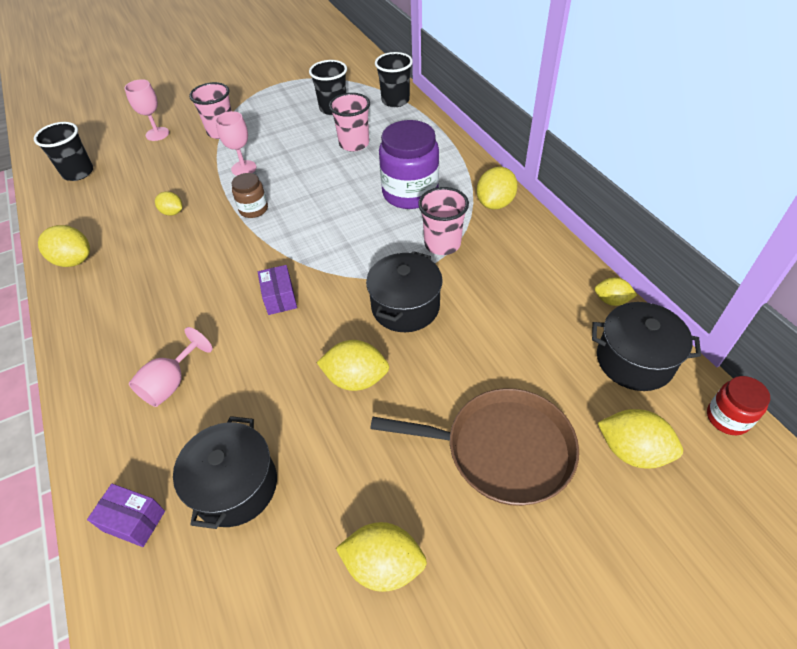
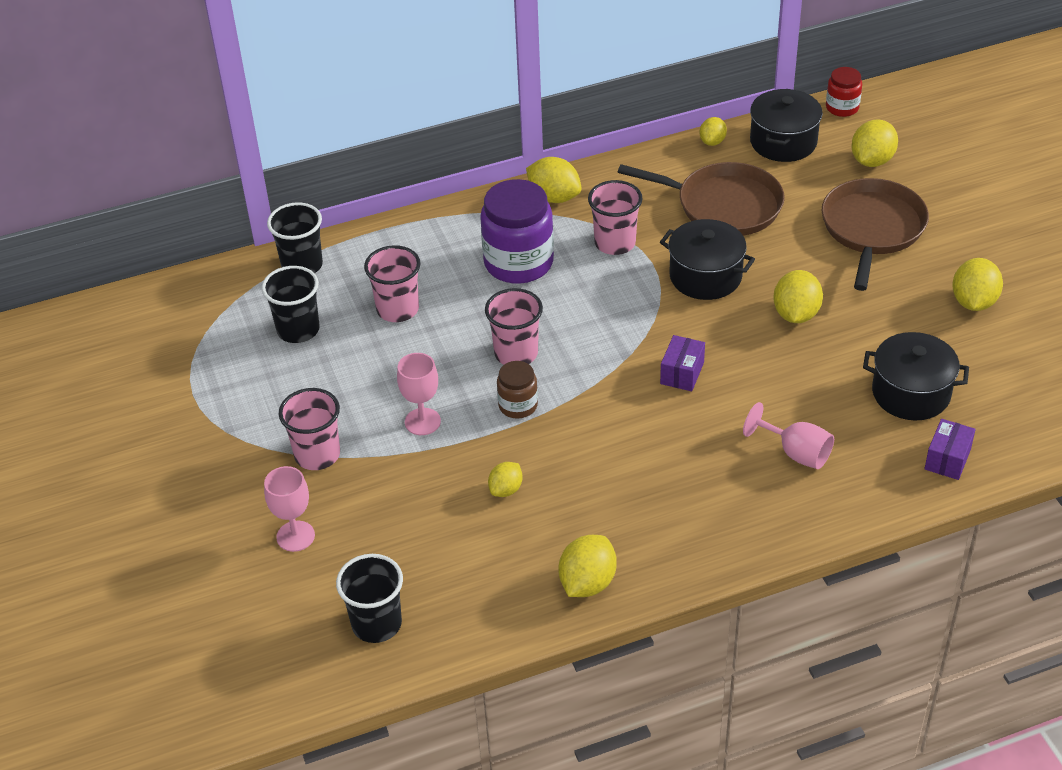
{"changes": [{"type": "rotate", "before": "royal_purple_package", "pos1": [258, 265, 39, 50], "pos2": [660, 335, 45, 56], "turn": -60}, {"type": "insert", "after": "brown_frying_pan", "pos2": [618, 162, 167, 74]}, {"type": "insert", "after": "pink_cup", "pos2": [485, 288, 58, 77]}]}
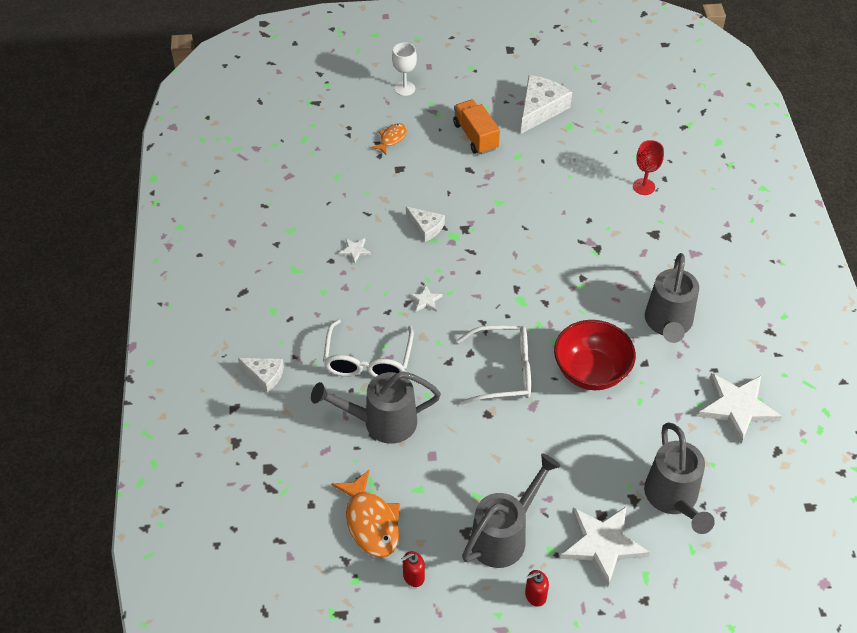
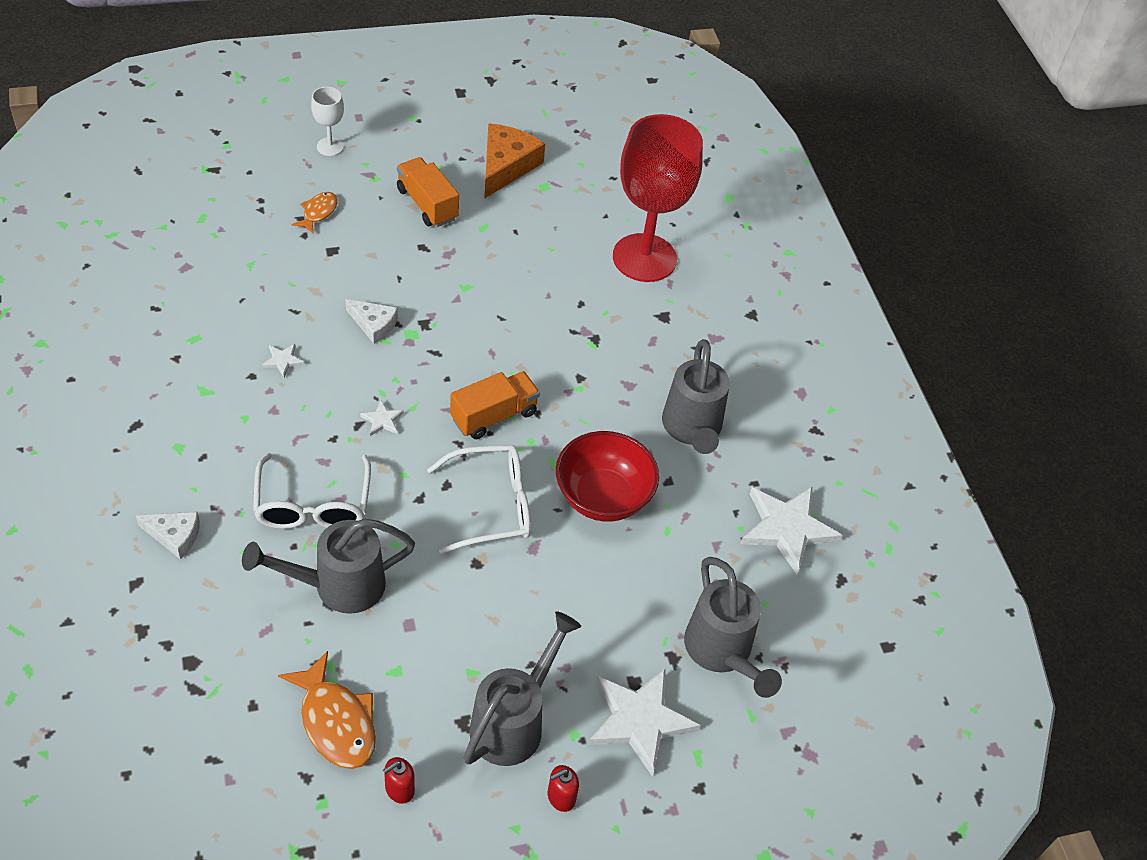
{"changes": [{"type": "recolor", "before": "snow-white_cheese", "after": "bright_orange_cheese", "pos1": [521, 75, 51, 59], "pos2": [484, 123, 61, 76]}, {"type": "resize", "before": "scarlet_goblet", "pos1": [633, 140, 31, 55], "pos2": [613, 114, 90, 168], "scale": 2.32}, {"type": "insert", "after": "bright_orange_toy_truck", "pos2": [450, 371, 90, 68]}]}
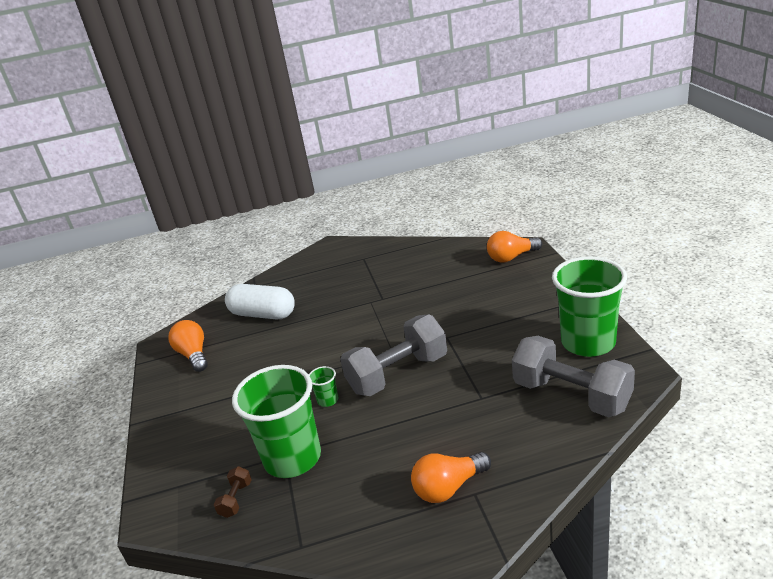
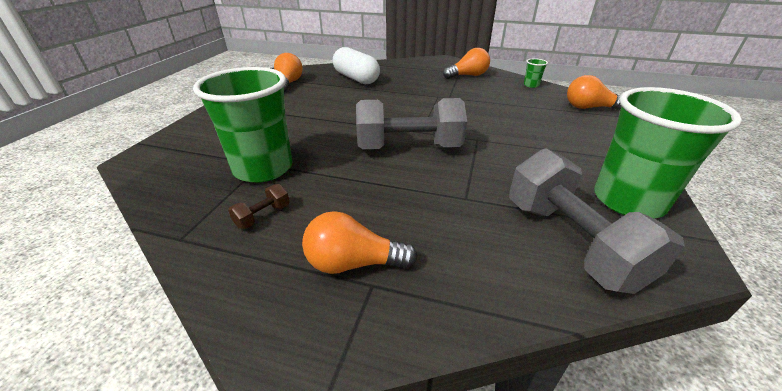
{"changes": [{"type": "move", "before": "leaf-green_cup", "pos1": [309, 366, 30, 41], "pos2": [524, 58, 24, 30]}, {"type": "move", "before": "brown_free_weight", "pos1": [214, 466, 38, 52], "pos2": [228, 184, 61, 45]}, {"type": "insert", "after": "bright_orange_light_bulb", "pos2": [443, 48, 47, 31]}]}
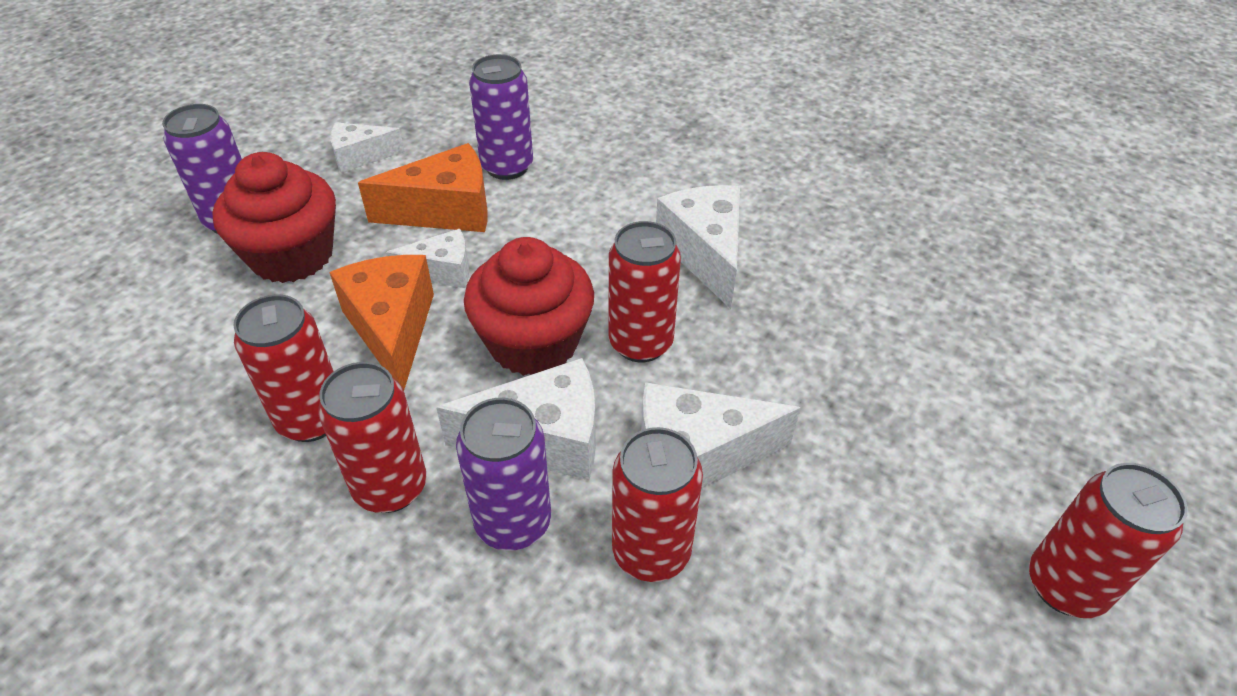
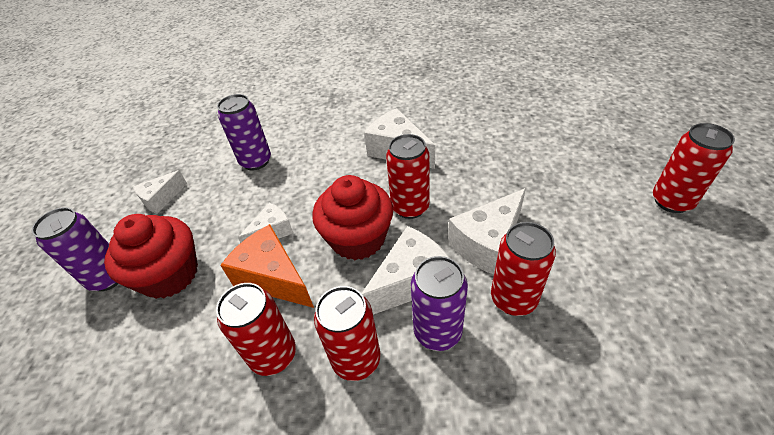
{"changes": [{"type": "delete", "before": "bright_orange_cheese", "pos1": [358, 143, 130, 89]}]}
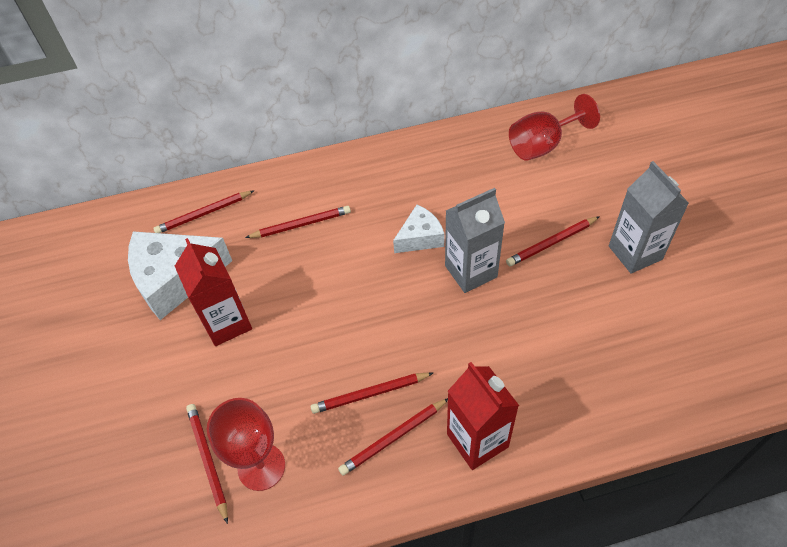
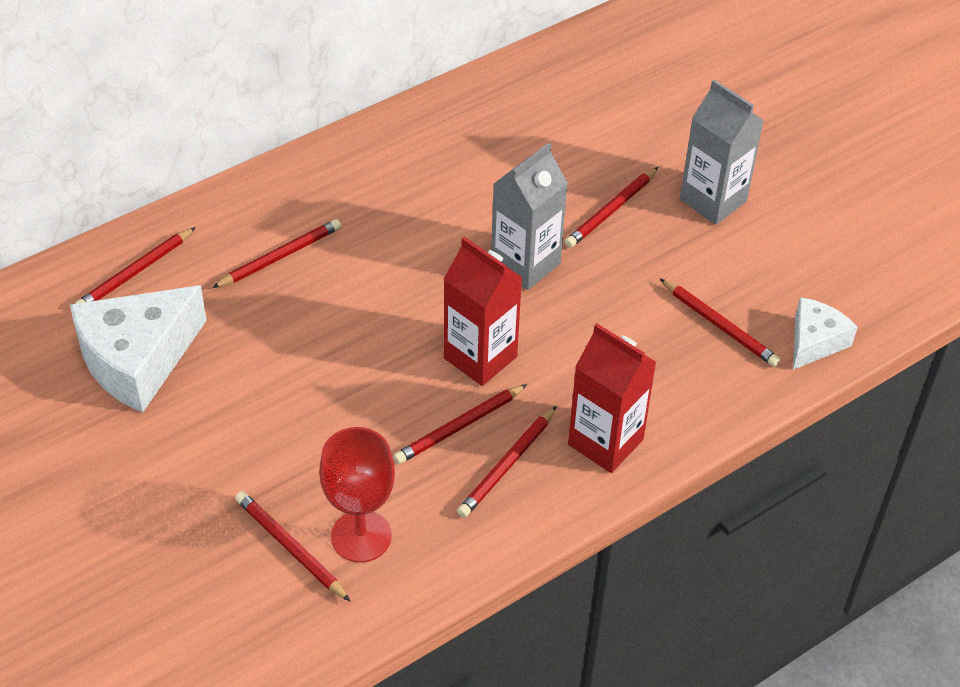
{"changes": [{"type": "delete", "before": "scarlet_goblet", "pos1": [509, 94, 91, 67]}, {"type": "move", "before": "snow-white_cheese", "pos1": [393, 205, 51, 48], "pos2": [793, 297, 65, 73]}, {"type": "move", "before": "scarlet_carton", "pos1": [175, 238, 77, 108], "pos2": [444, 237, 79, 149]}, {"type": "insert", "after": "scarlet_lead_pencil", "pos2": [660, 278, 121, 89]}]}
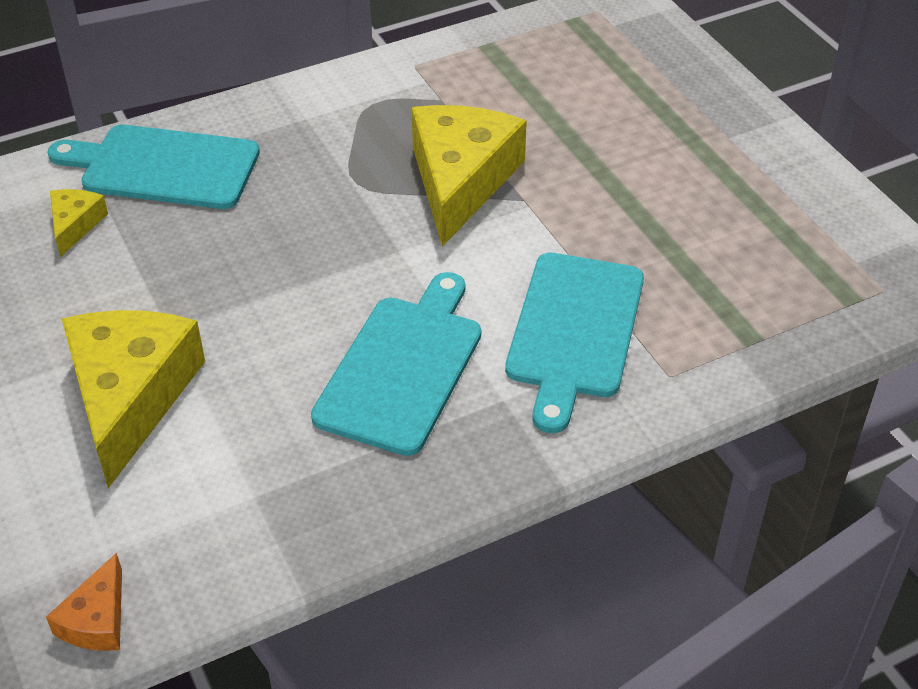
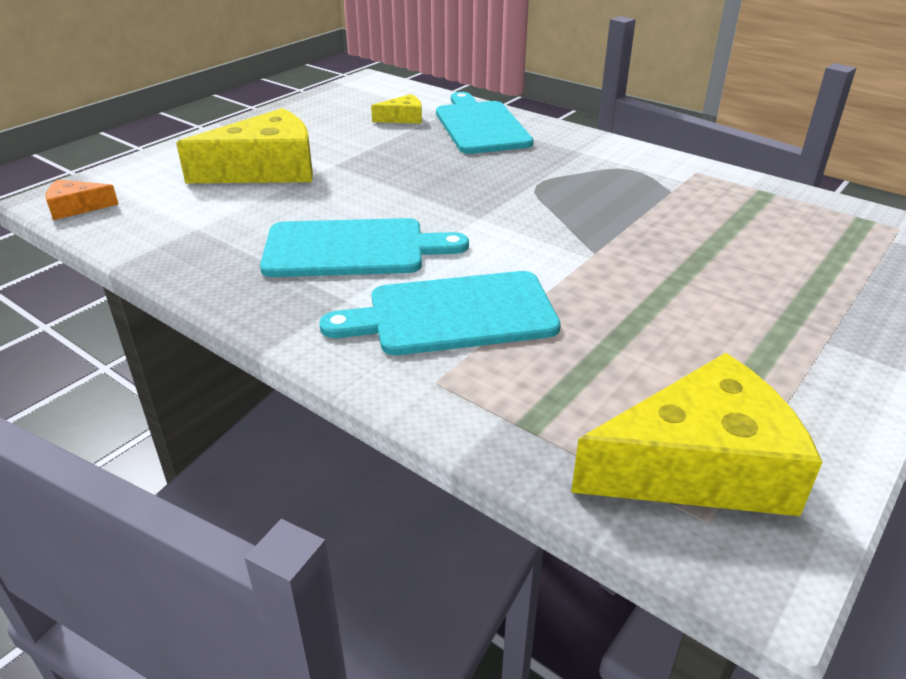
{"changes": [{"type": "move", "before": "golden_cheese", "pos1": [412, 105, 115, 142], "pos2": [571, 353, 252, 163]}]}
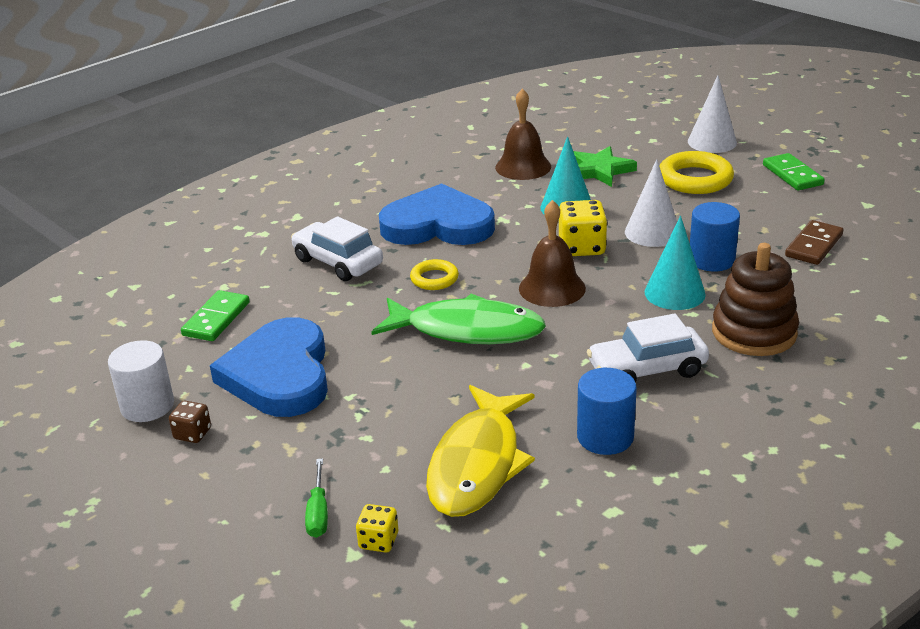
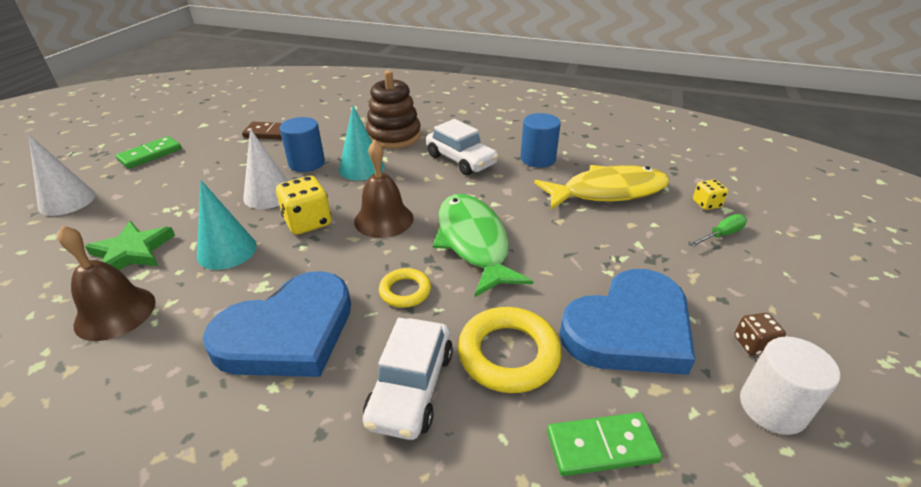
{"changes": [{"type": "move", "before": "golden_torus", "pos1": [659, 151, 75, 43], "pos2": [458, 307, 103, 86]}, {"type": "rotate", "before": "cobalt_love_heart", "pos1": [379, 183, 116, 62], "pos2": [203, 271, 148, 106], "turn": -105}]}
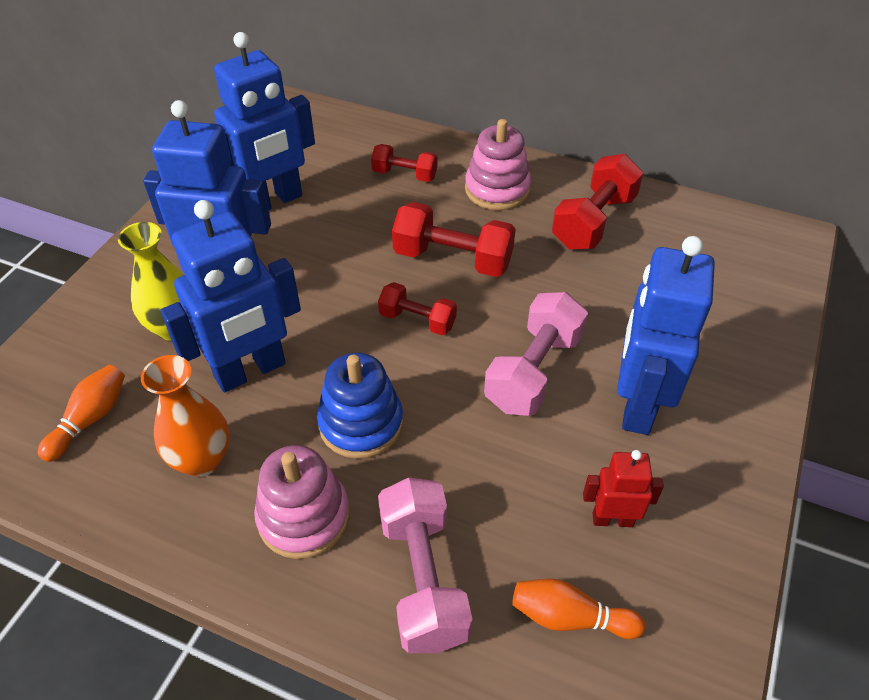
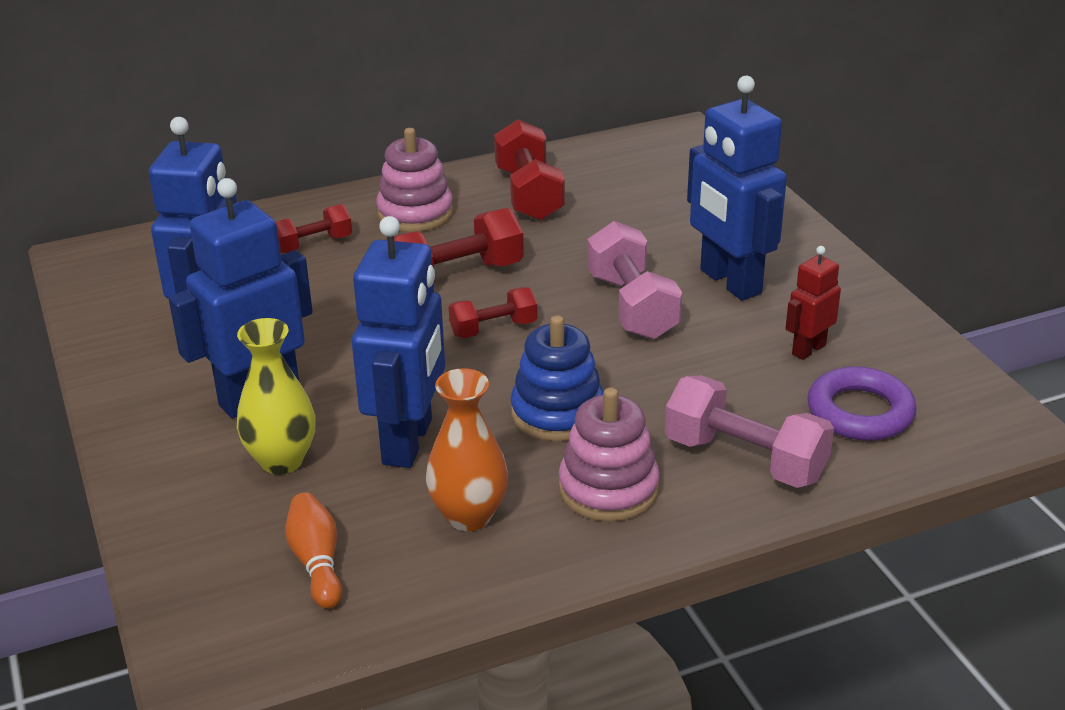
{"changes": [{"type": "replace", "before": "bright_orange_bowling_pin", "after": "royal_purple_torus", "pos1": [512, 579, 133, 60], "pos2": [807, 366, 109, 75]}]}
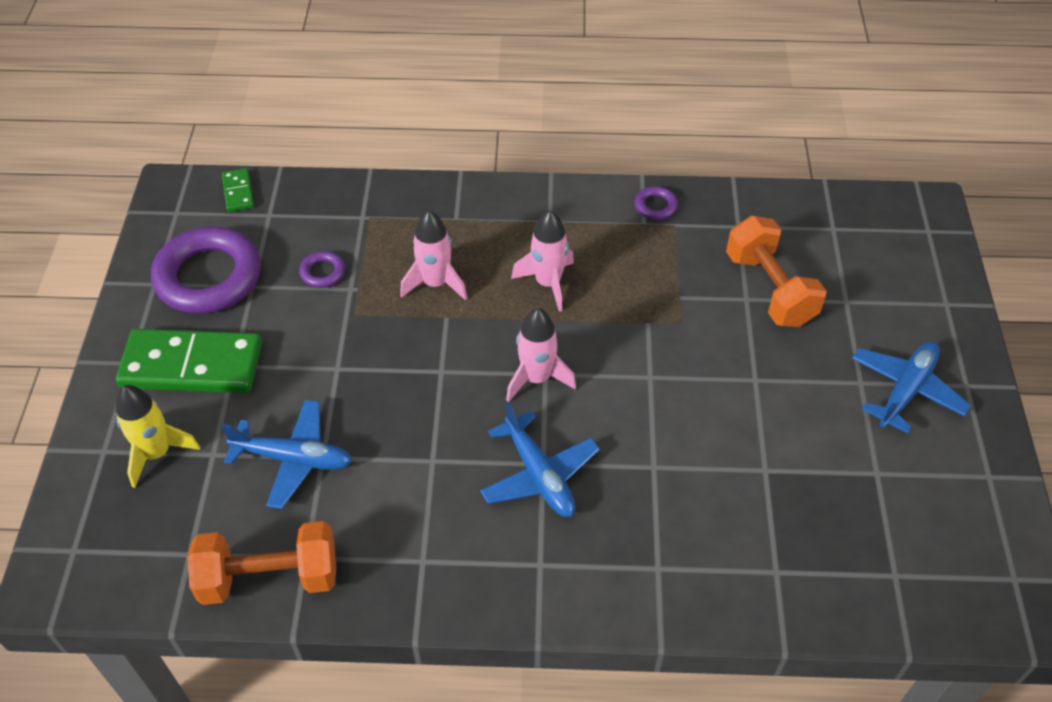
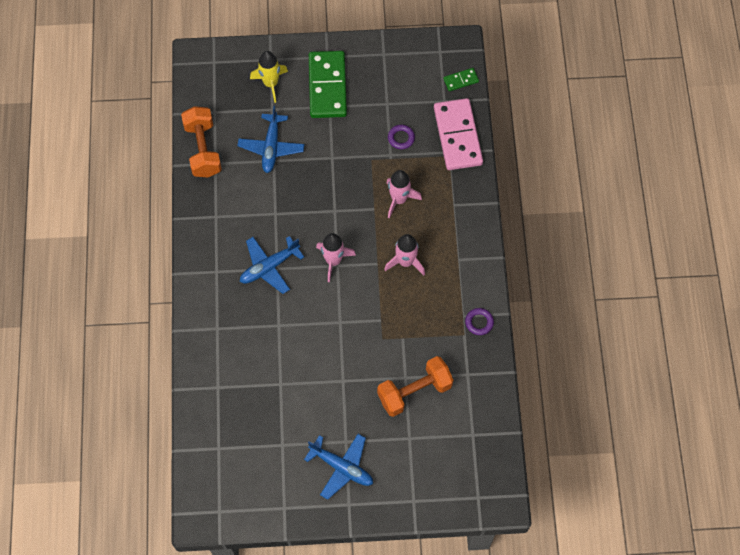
{"changes": [{"type": "delete", "before": "royal_purple_torus", "pos1": [151, 227, 110, 87]}, {"type": "insert", "after": "pink_domino_piece", "pos2": [434, 98, 49, 72]}]}
